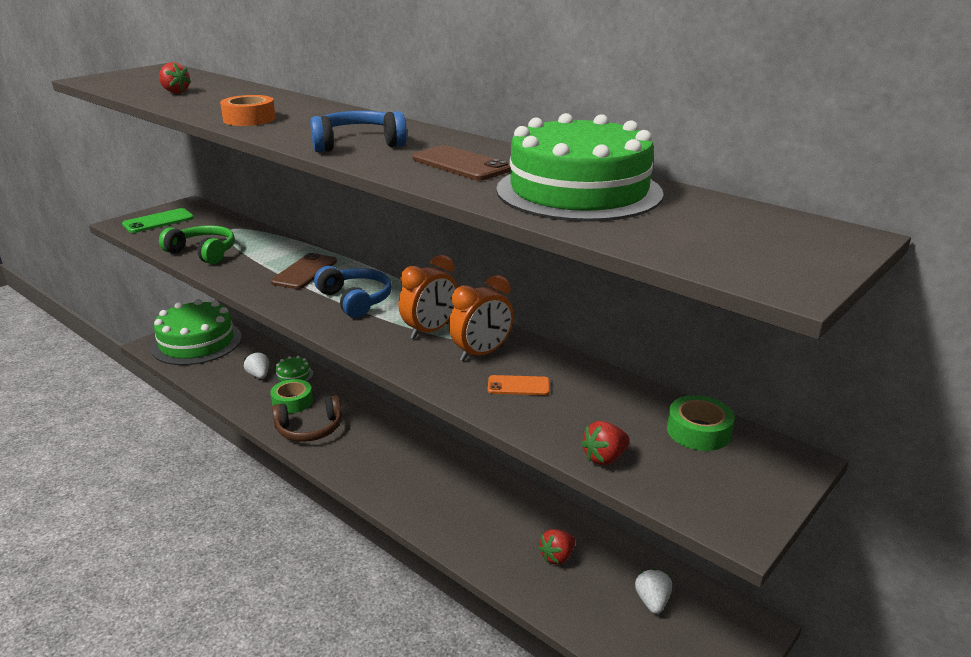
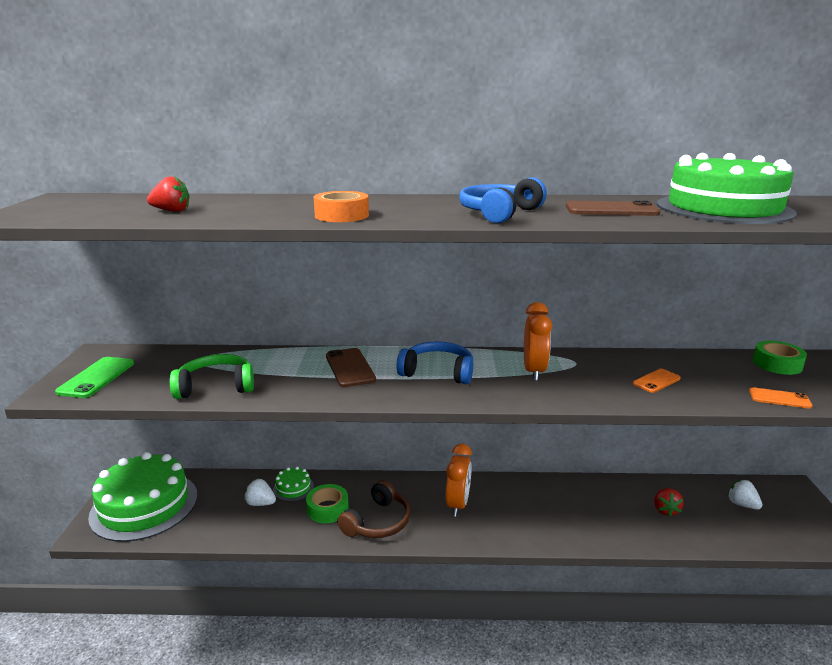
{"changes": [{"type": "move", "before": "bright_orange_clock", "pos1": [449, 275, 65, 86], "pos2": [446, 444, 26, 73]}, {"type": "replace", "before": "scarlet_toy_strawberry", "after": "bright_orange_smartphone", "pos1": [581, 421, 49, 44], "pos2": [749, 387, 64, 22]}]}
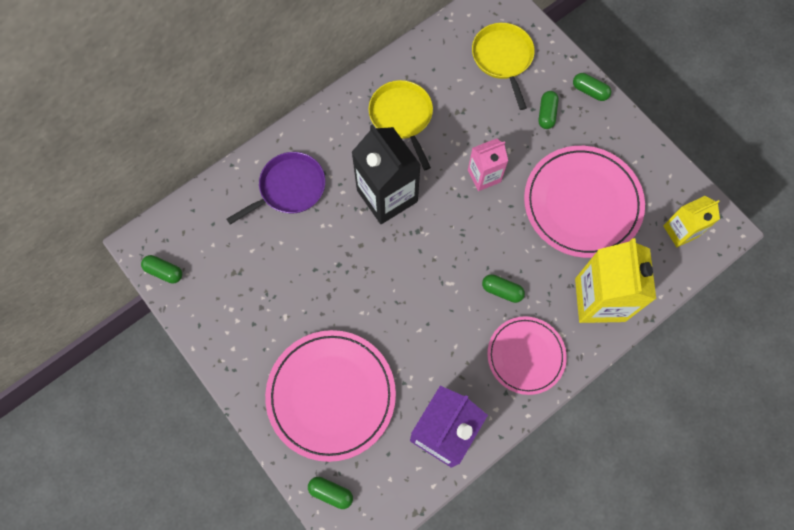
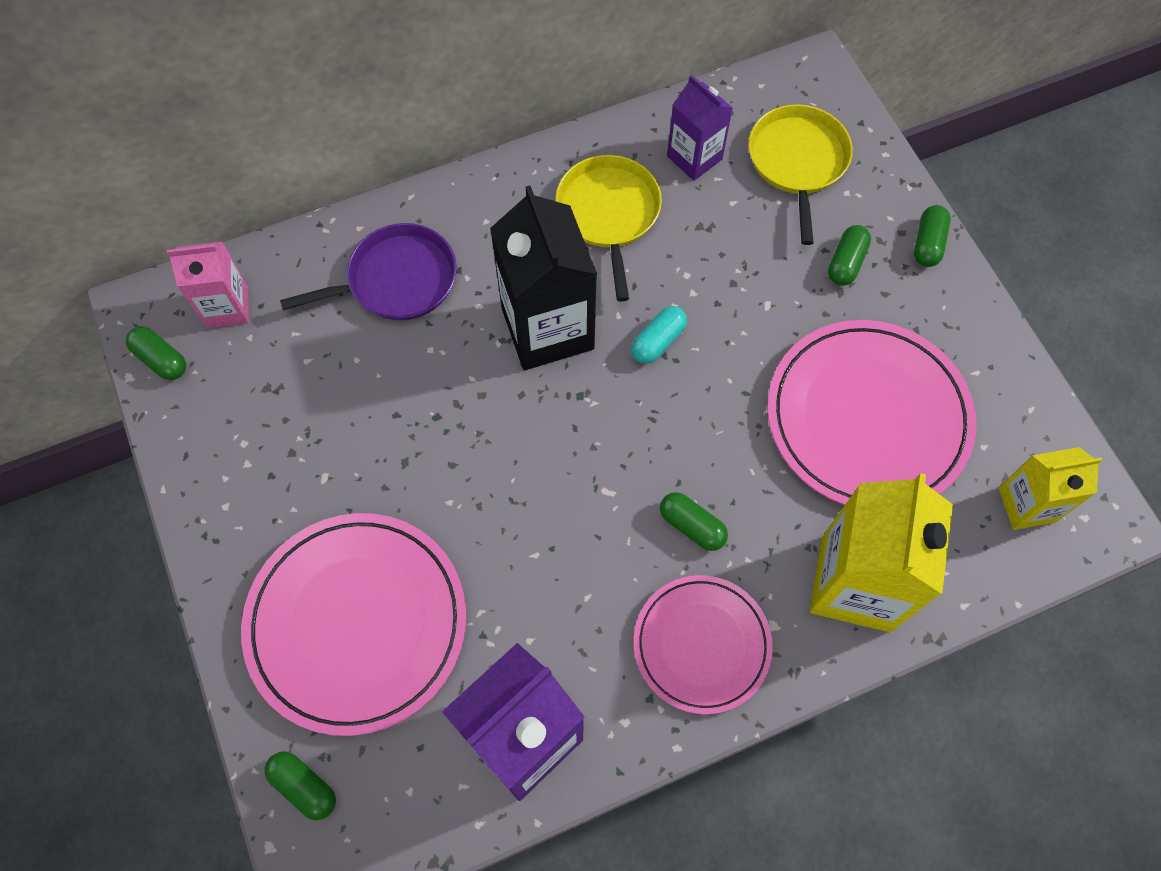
{"changes": [{"type": "rotate", "before": "leaf-green_pill", "pos1": [573, 73, 38, 28], "pos2": [914, 205, 37, 62], "turn": 60}, {"type": "move", "before": "pink_carton", "pos1": [468, 138, 40, 53], "pos2": [167, 242, 82, 86]}, {"type": "insert", "after": "royal_purple_carton", "pos2": [667, 75, 66, 106]}, {"type": "insert", "after": "turquoise_pill", "pos2": [631, 306, 56, 58]}]}
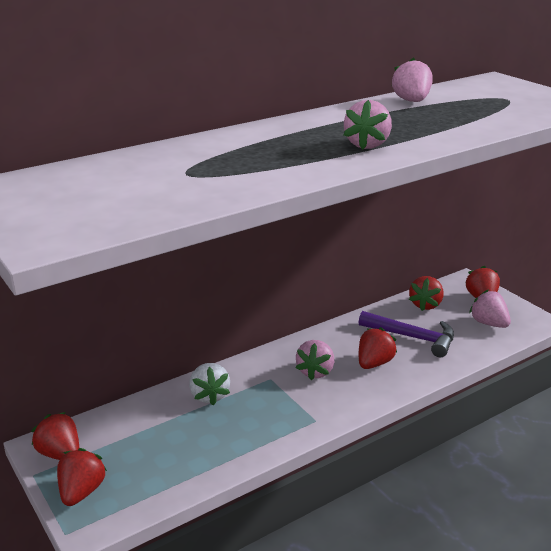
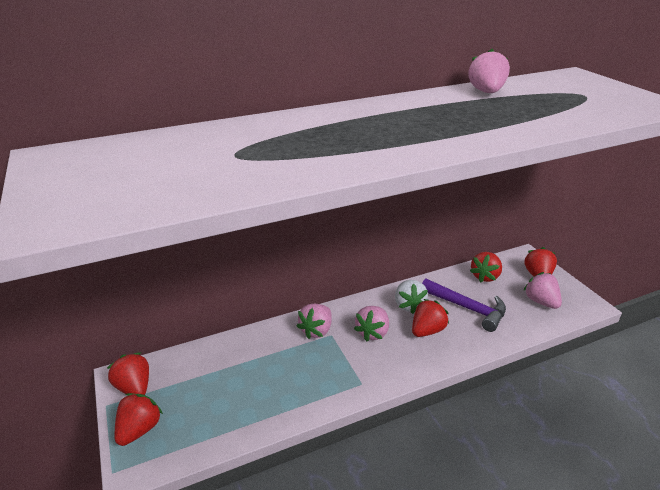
{"changes": [{"type": "move", "before": "pink_toy_strawberry", "pos1": [344, 100, 48, 50], "pos2": [297, 304, 35, 35]}, {"type": "move", "before": "snow-white_toy_strawberry", "pos1": [189, 363, 41, 42], "pos2": [395, 280, 33, 34]}]}
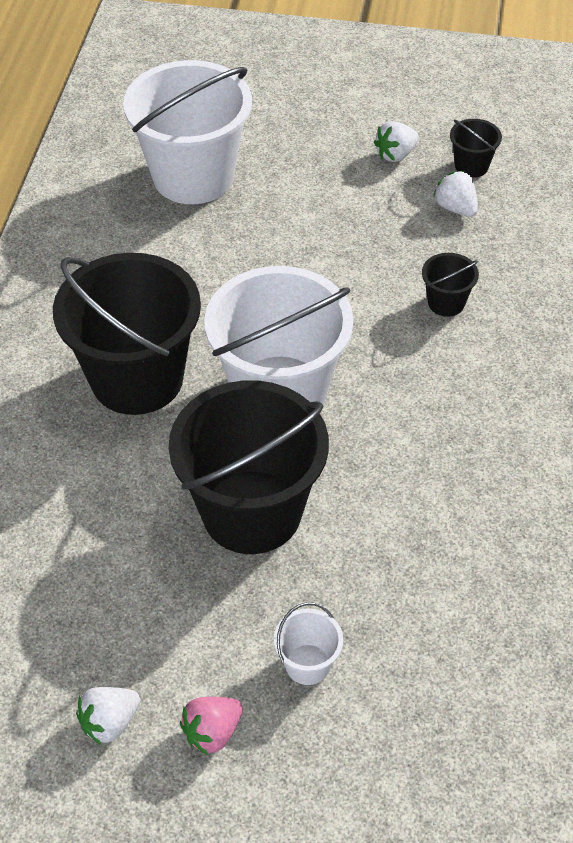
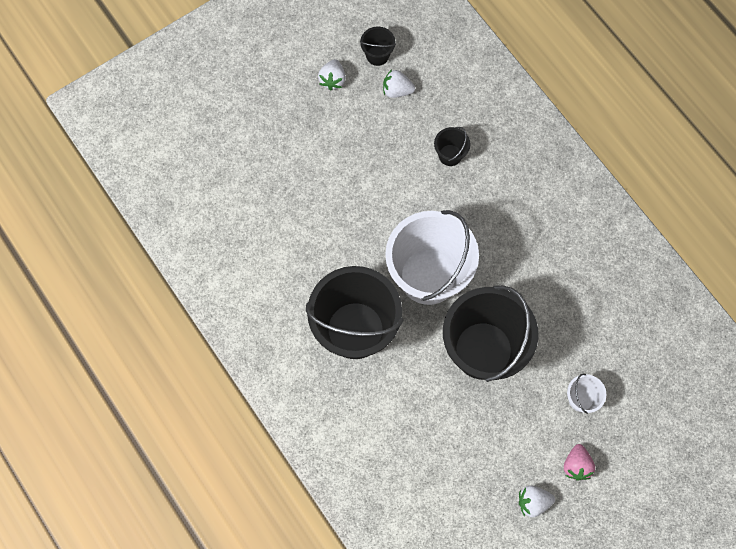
{"changes": [{"type": "delete", "before": "snow-white_bucket", "pos1": [123, 60, 129, 144]}, {"type": "rotate", "before": "snow-white_toy_strawberry", "pos1": [76, 687, 64, 58], "pos2": [519, 485, 36, 33], "turn": 75}]}
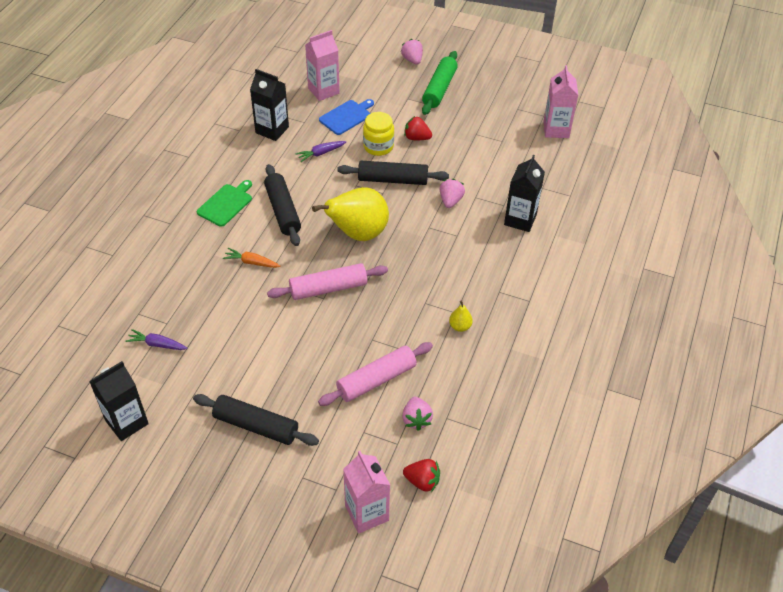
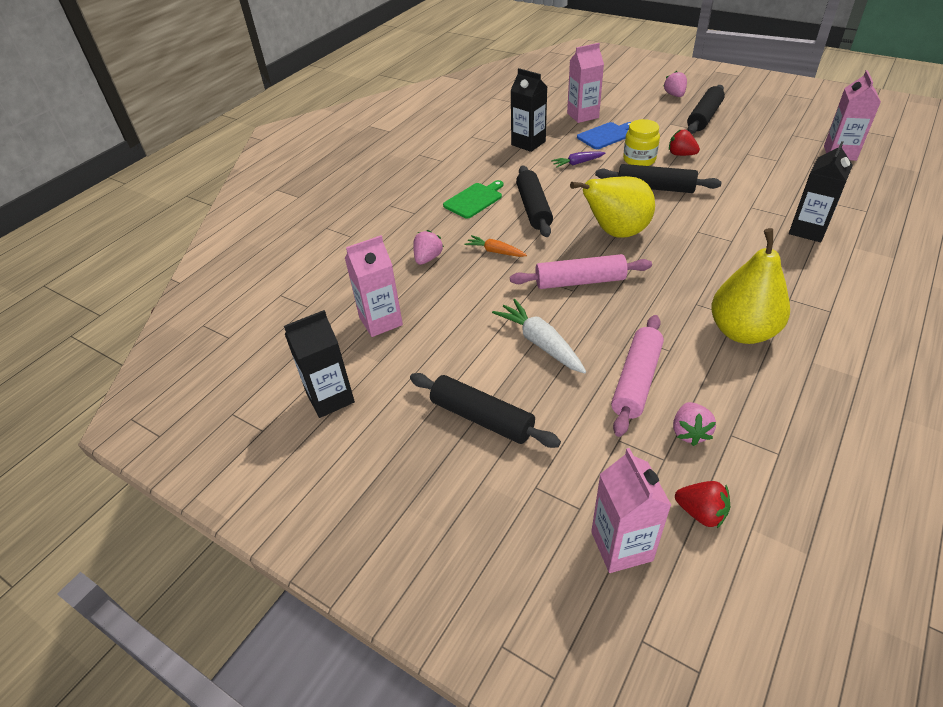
{"changes": [{"type": "recolor", "before": "leaf-green_rolling_pin", "after": "jet-black_rolling_pin", "pos1": [422, 51, 36, 64], "pos2": [687, 85, 38, 49]}, {"type": "move", "before": "pink_toy_strawberry", "pos1": [440, 179, 25, 29], "pos2": [413, 230, 31, 35]}, {"type": "resize", "before": "golden_pear_fruit", "pos1": [449, 300, 24, 32], "pos2": [711, 228, 79, 116], "scale": 2.46}, {"type": "replace", "before": "royal_purple_toy_carrot", "after": "pink_carton", "pos1": [125, 329, 63, 21], "pos2": [345, 235, 58, 102]}, {"type": "rotate", "before": "pink_rolling_pin", "pos1": [318, 342, 115, 64], "pos2": [611, 315, 53, 122], "turn": -45}, {"type": "insert", "after": "snow-white_toy_carrot", "pos2": [492, 299, 94, 75]}]}
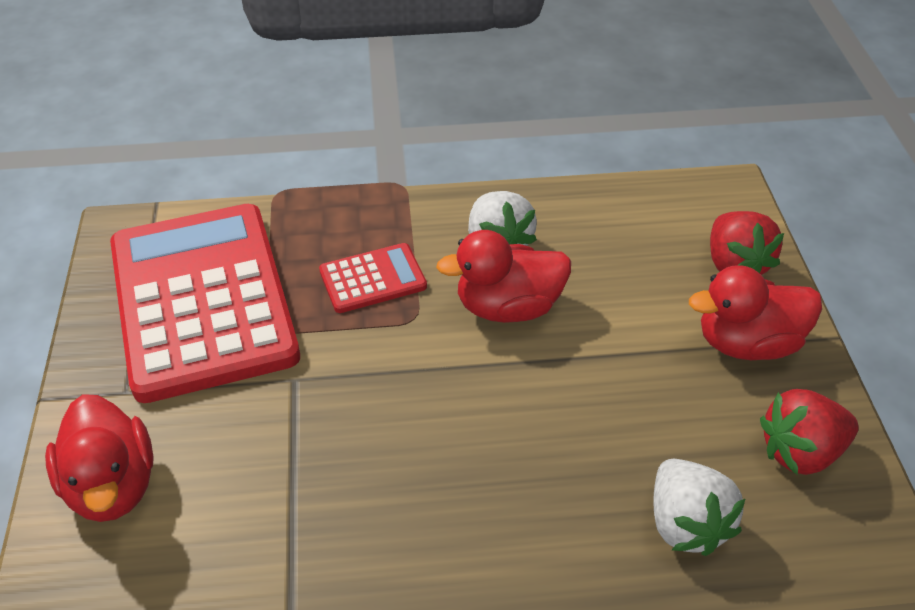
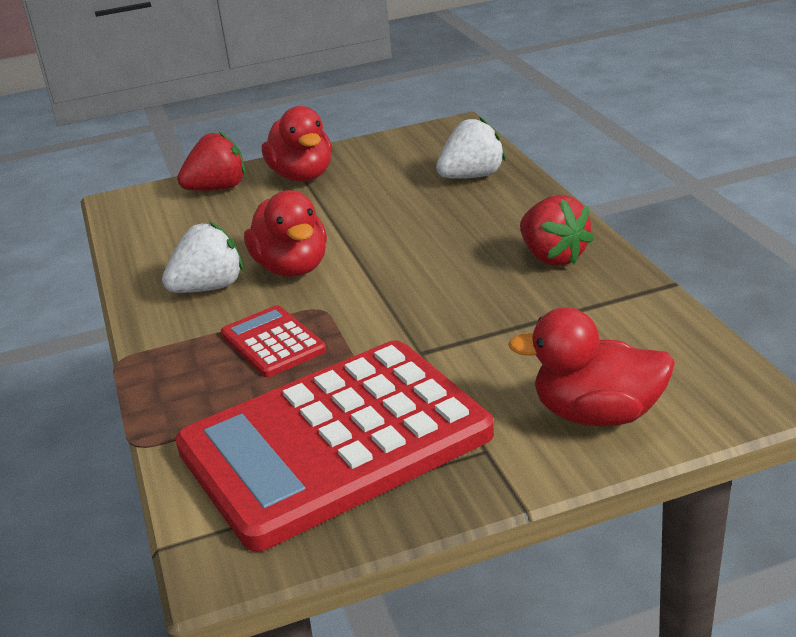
{"changes": [{"type": "move", "before": "scarlet_toy_strawberry", "pos1": [760, 389, 99, 86], "pos2": [520, 195, 74, 71]}, {"type": "rotate", "before": "scarlet_duck", "pos1": [45, 394, 109, 128], "pos2": [508, 307, 167, 119], "turn": -135}]}
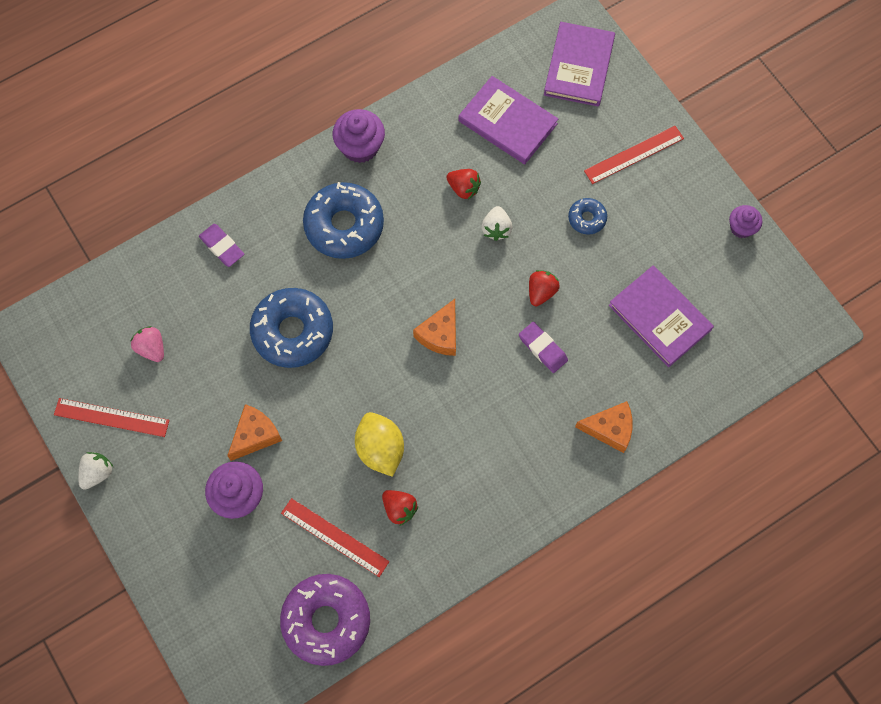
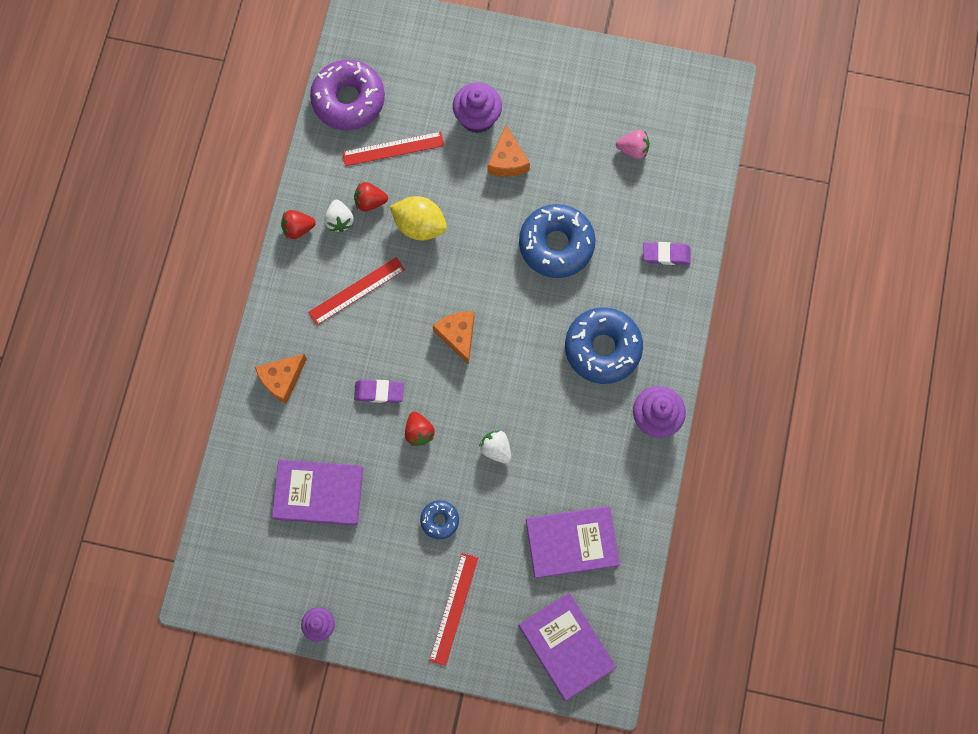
{"changes": [{"type": "move", "before": "scarlet_toy_strawberry", "pos1": [446, 169, 35, 30], "pos2": [281, 210, 35, 29]}, {"type": "move", "before": "scarlet_measuring_stick", "pos1": [54, 398, 116, 39], "pos2": [308, 257, 97, 68]}, {"type": "move", "before": "snow-white_toy_strawberry", "pos1": [78, 452, 35, 38], "pos2": [324, 199, 30, 33]}]}
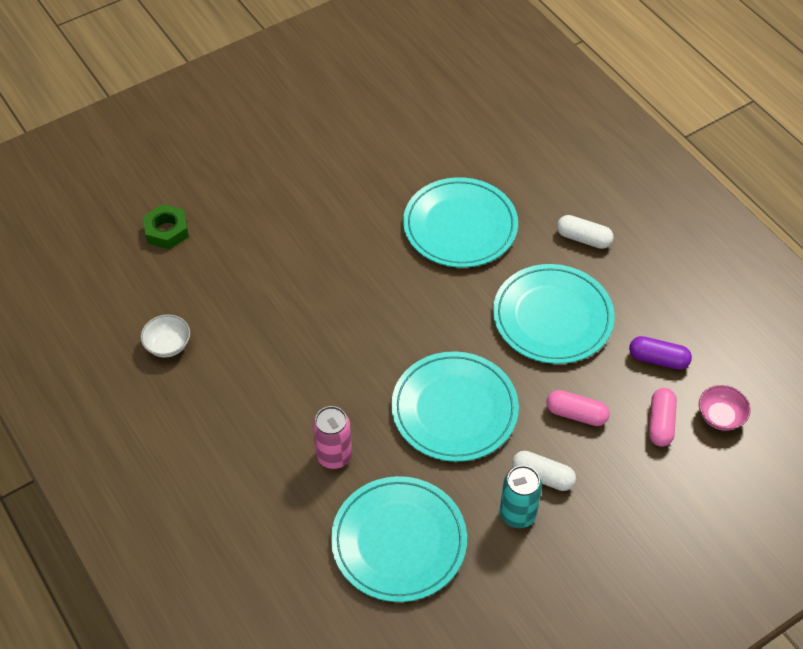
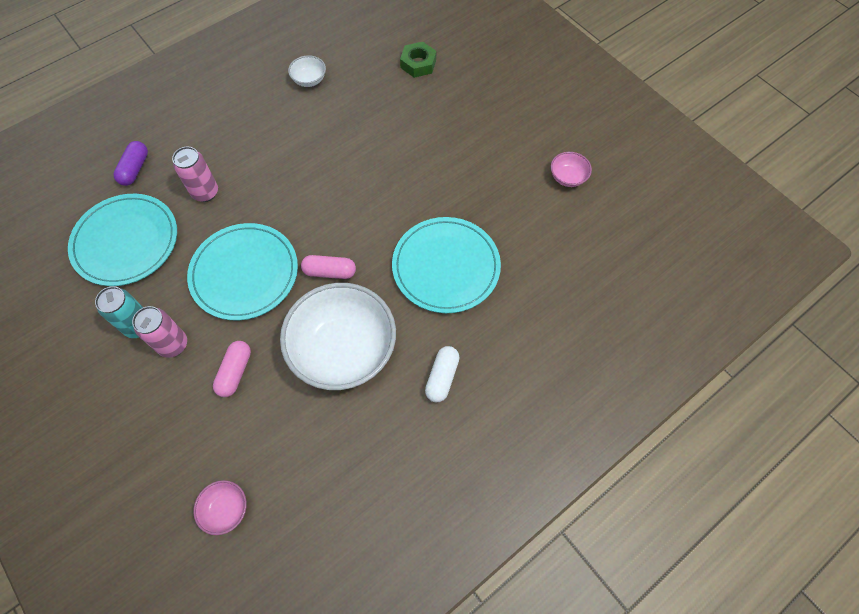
{"changes": [{"type": "replace", "before": "turquoise_dinner_plate", "after": "snow-white_serving_bowl", "pos1": [493, 264, 122, 100], "pos2": [280, 283, 116, 107]}, {"type": "move", "before": "royal_purple_pill", "pos1": [629, 336, 63, 34], "pos2": [114, 141, 34, 45]}, {"type": "move", "before": "pink_pill", "pos1": [649, 388, 28, 59], "pos2": [301, 255, 55, 24]}, {"type": "replace", "before": "snow-white_pill", "after": "pink_tin", "pos1": [512, 451, 64, 40], "pos2": [132, 306, 55, 52]}, {"type": "insert", "after": "pink_serving_bowl", "pos2": [551, 152, 41, 35]}]}
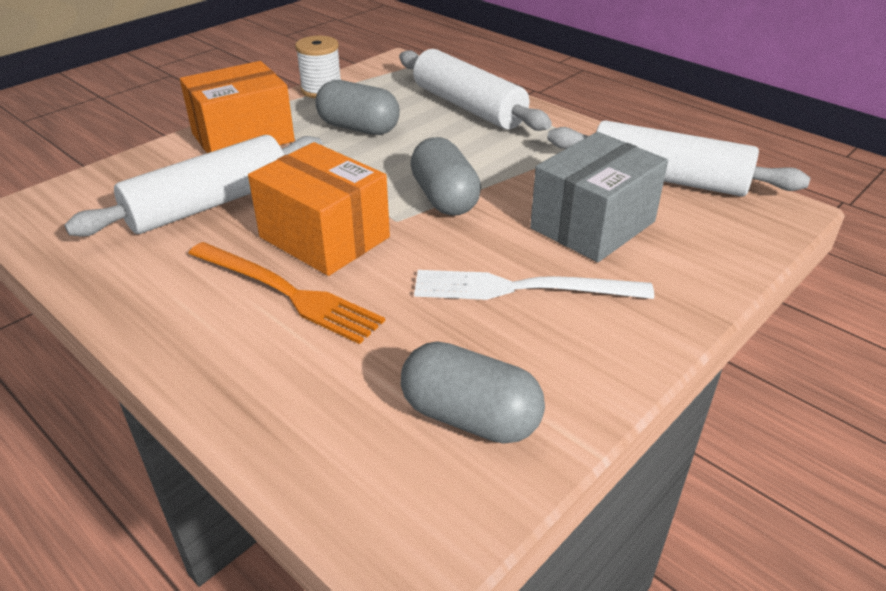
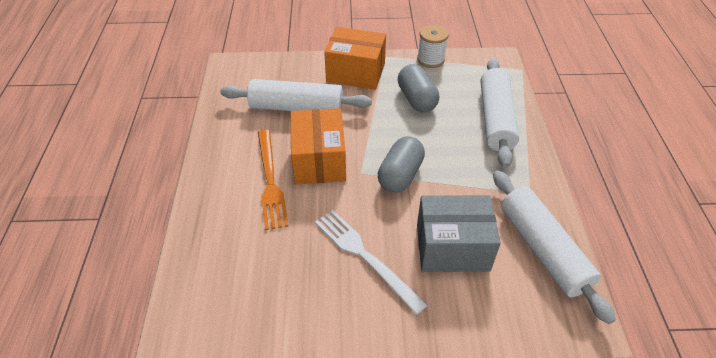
{"changes": [{"type": "delete", "before": "gray_pill", "pos1": [401, 341, 144, 103]}]}
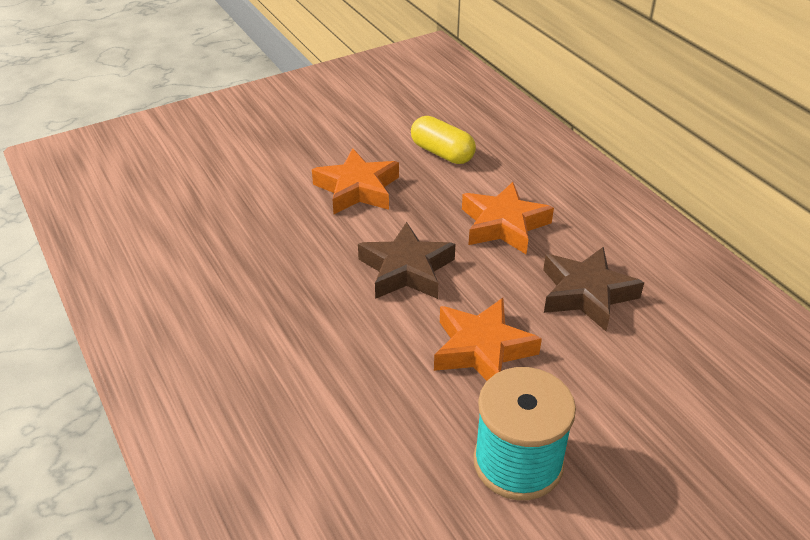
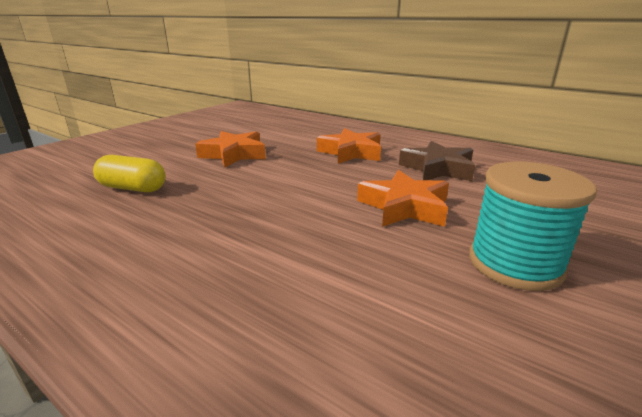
{"changes": [{"type": "move", "before": "golden_pill", "pos1": [411, 116, 65, 48], "pos2": [93, 155, 73, 37]}, {"type": "delete", "before": "brown_star", "pos1": [358, 222, 98, 77]}]}
